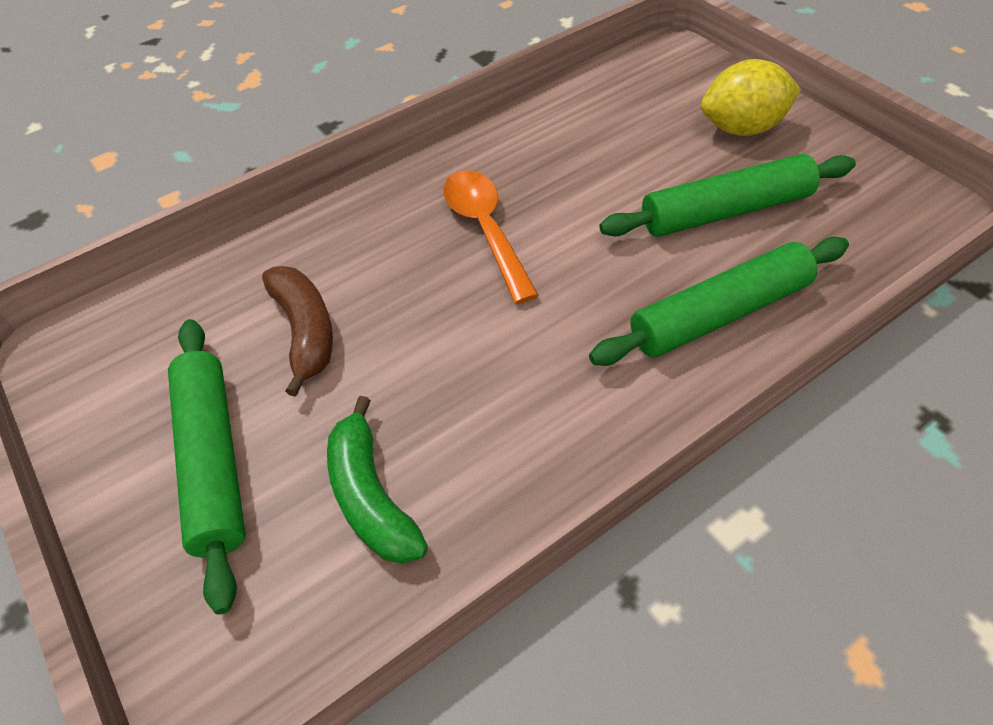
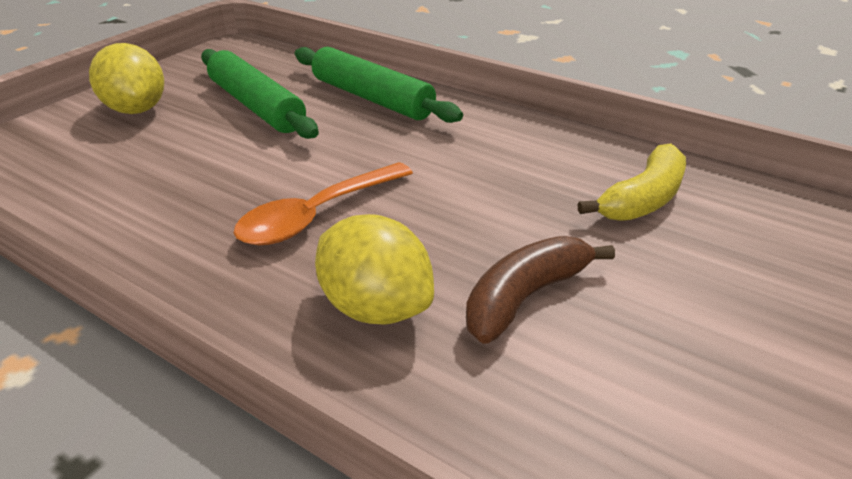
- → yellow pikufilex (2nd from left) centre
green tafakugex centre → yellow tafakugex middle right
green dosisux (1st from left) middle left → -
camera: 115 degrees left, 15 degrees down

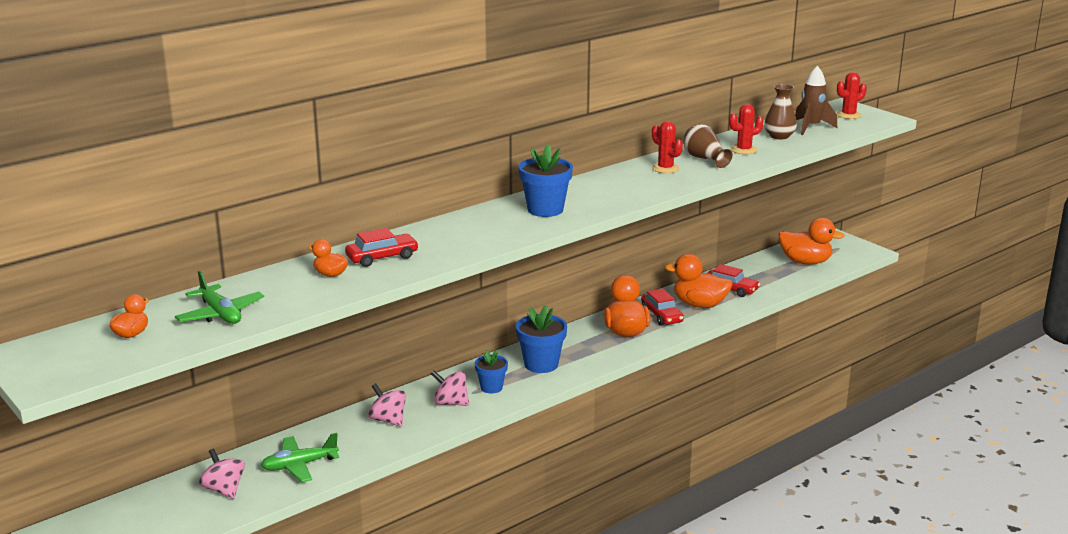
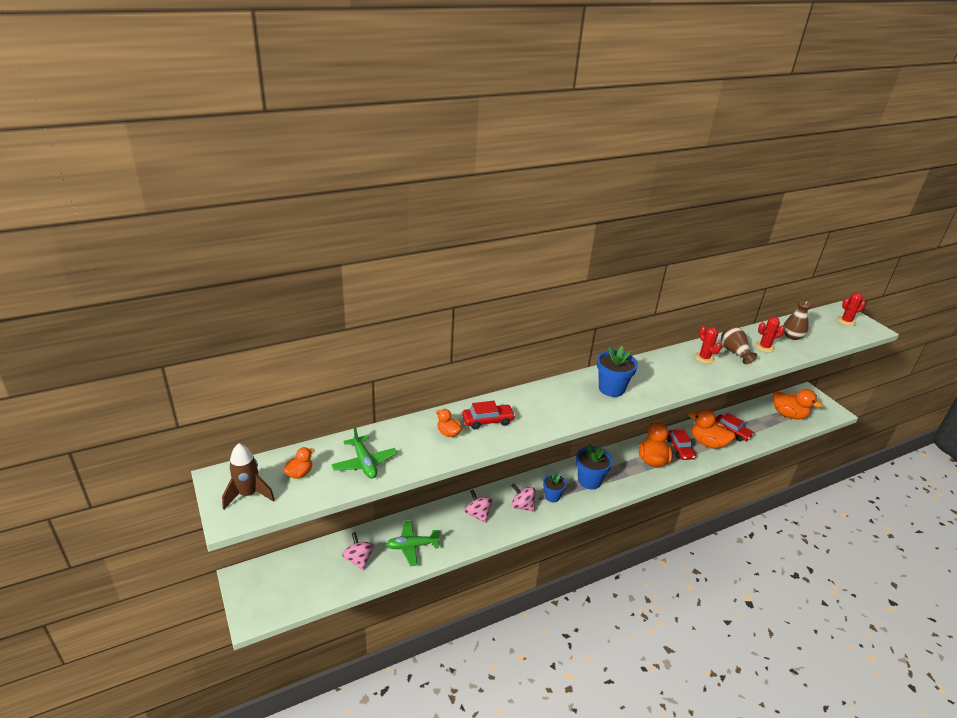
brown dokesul top right → brown dokesul middle left, move
camera: 10 degrees right, 10 degrees up

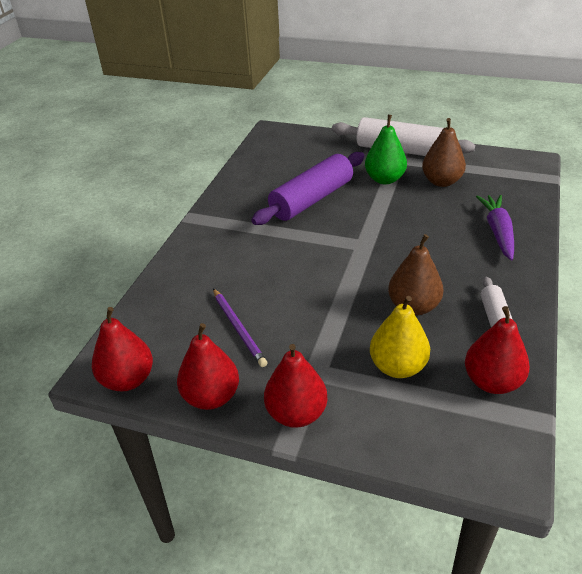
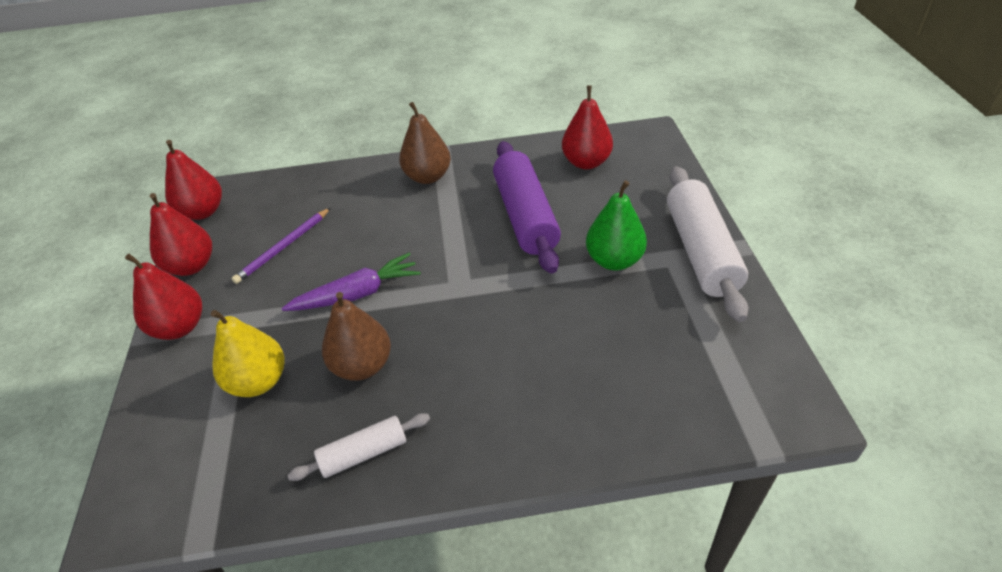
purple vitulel middle right → purple vitulel centre, move
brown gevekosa (2nd from left) top right → brown gevekosa (2nd from left) top centre, move
purple dosisux top centre → purple dosisux centre, 60 degrees clockwise
red gevekosa (4th from left) middle right → red gevekosa (4th from left) top centre, move
camera: 65 degrees right, 5 degrees up

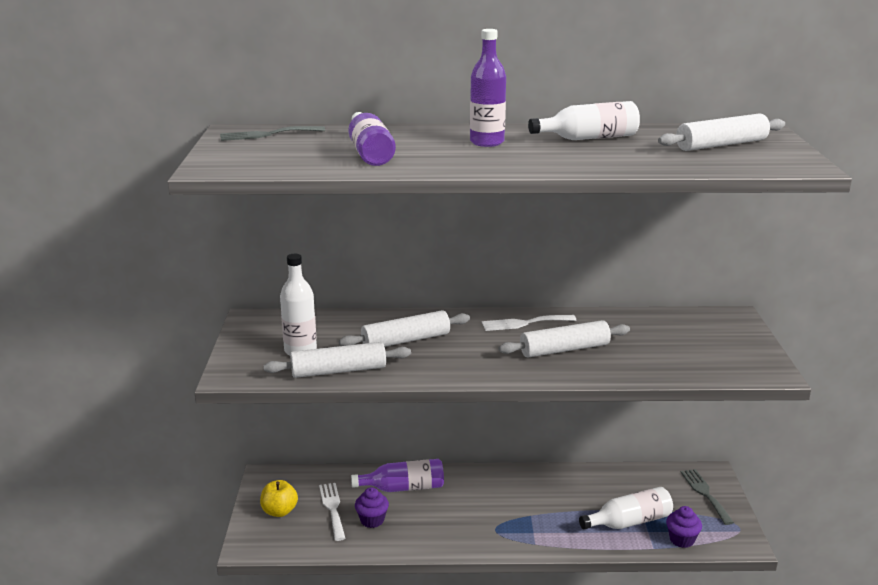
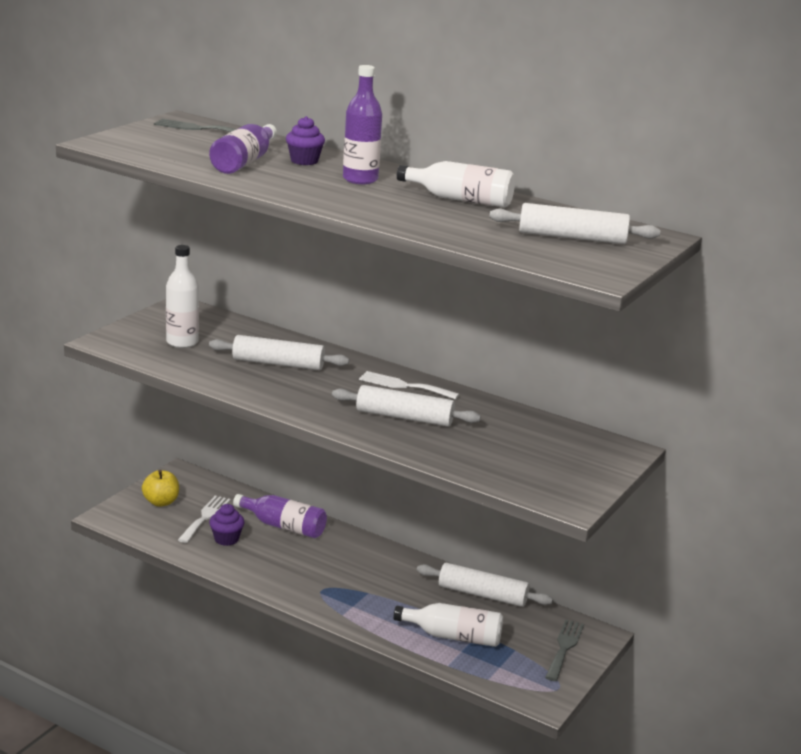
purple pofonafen (2nd from left) bottom right → purple pofonafen (2nd from left) top centre, move
white dosisux (1st from left in the first image) centre → white dosisux (3rd from left) bottom centre, move
camera: 30 degrees right, 0 degrees up

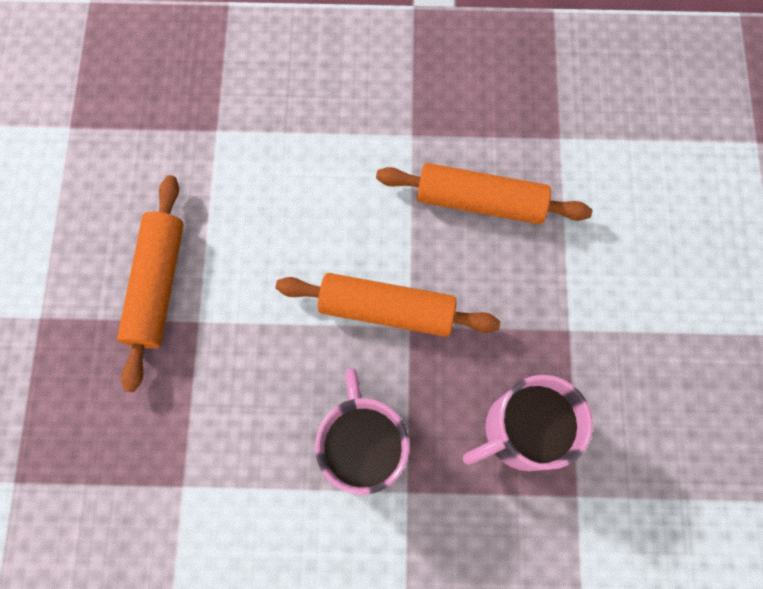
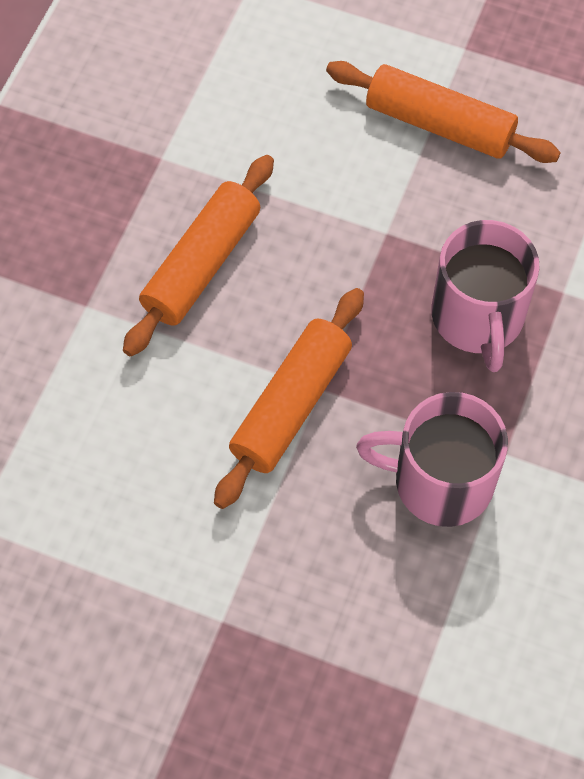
orange dosisux (1st from left in the first image) middle left → orange dosisux (3rd from left) top right, move
camera: 70 degrees left, 10 degrees down

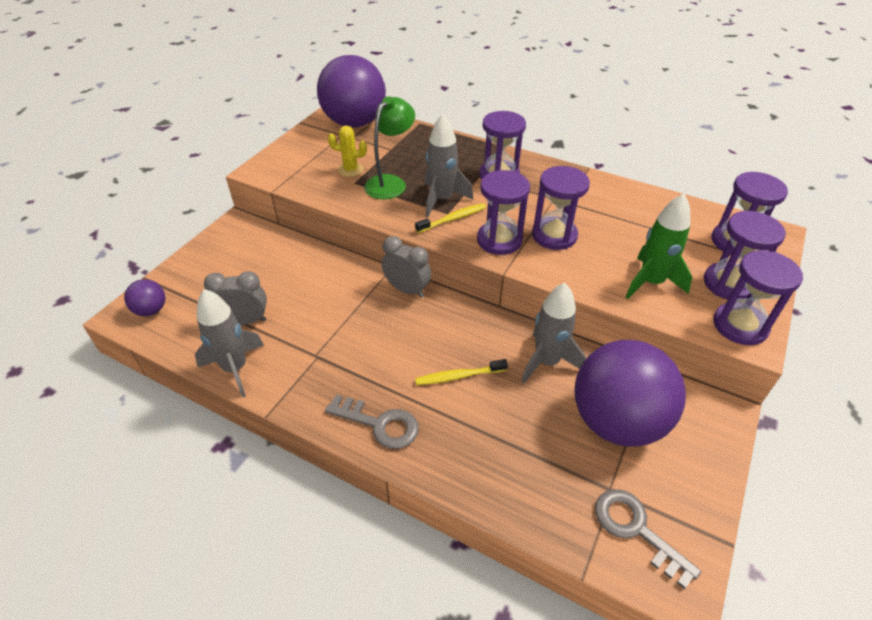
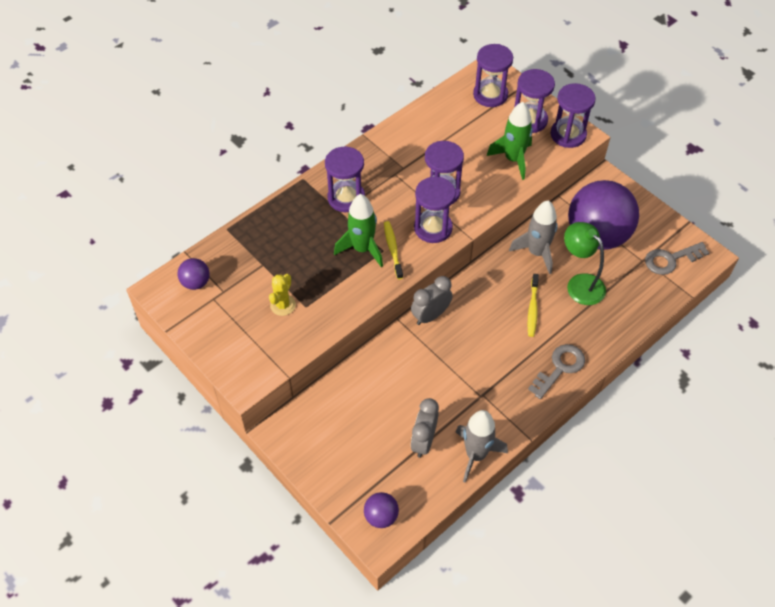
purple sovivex (2nd from left in the first image) top centre → purple sovivex (1st from left) middle left, x0.43
grey dokesul (2nd from left) top centre → green dokesul (1st from left) centre
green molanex top centre → green molanex middle right, move
camera: 70 degrees left, 10 degrees up

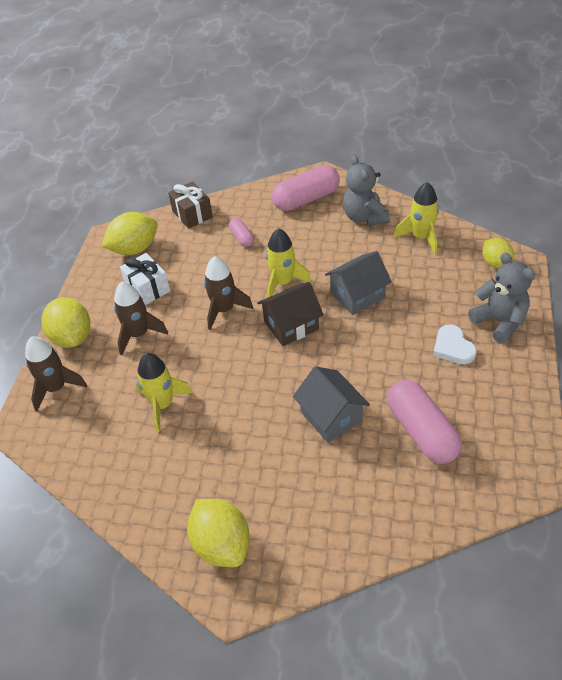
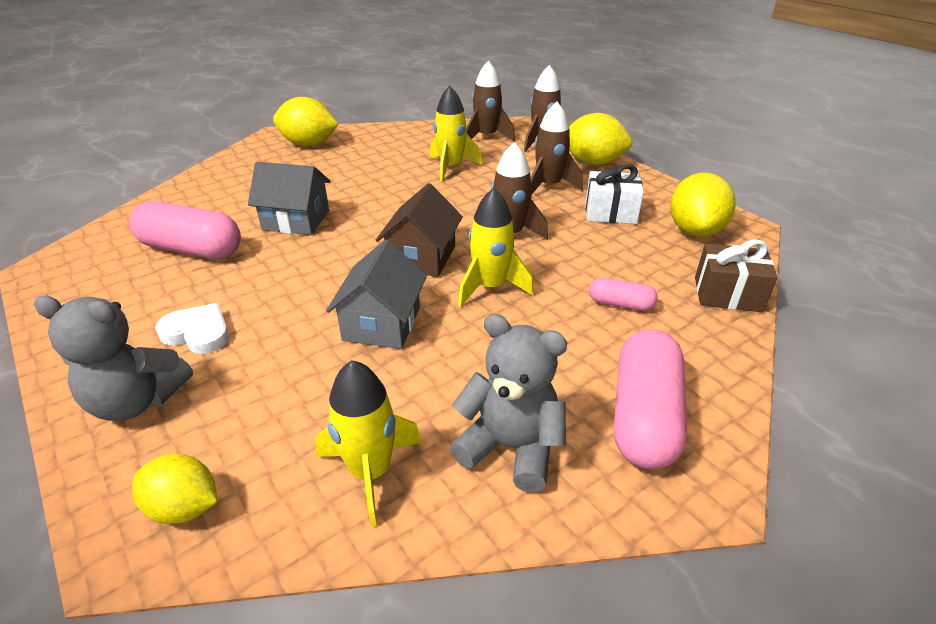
- → brown dokesul (1st from left) top centre
camera: 130 degrees right, 10 degrees down

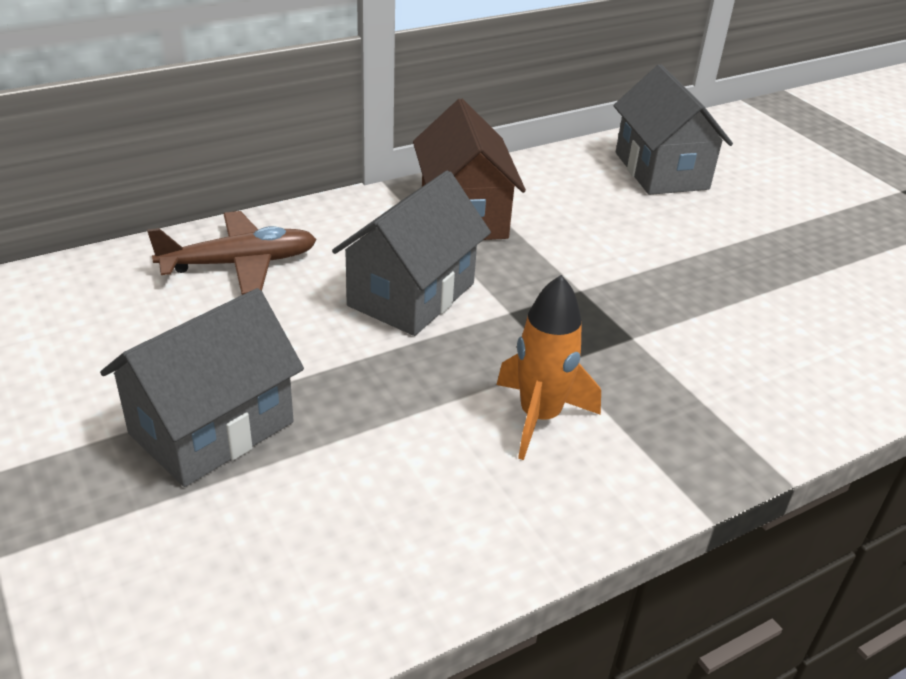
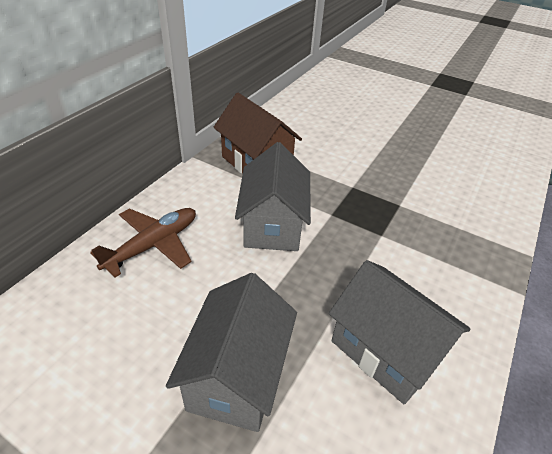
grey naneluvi (3rd from left) top right → grey naneluvi (3rd from left) bottom right, move
orange dokesul centre → -
camera: 30 degrees left, 5 degrees up

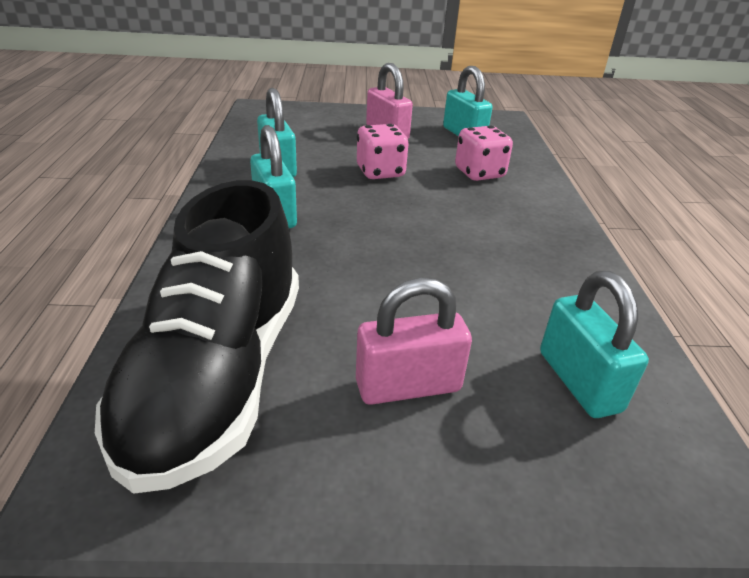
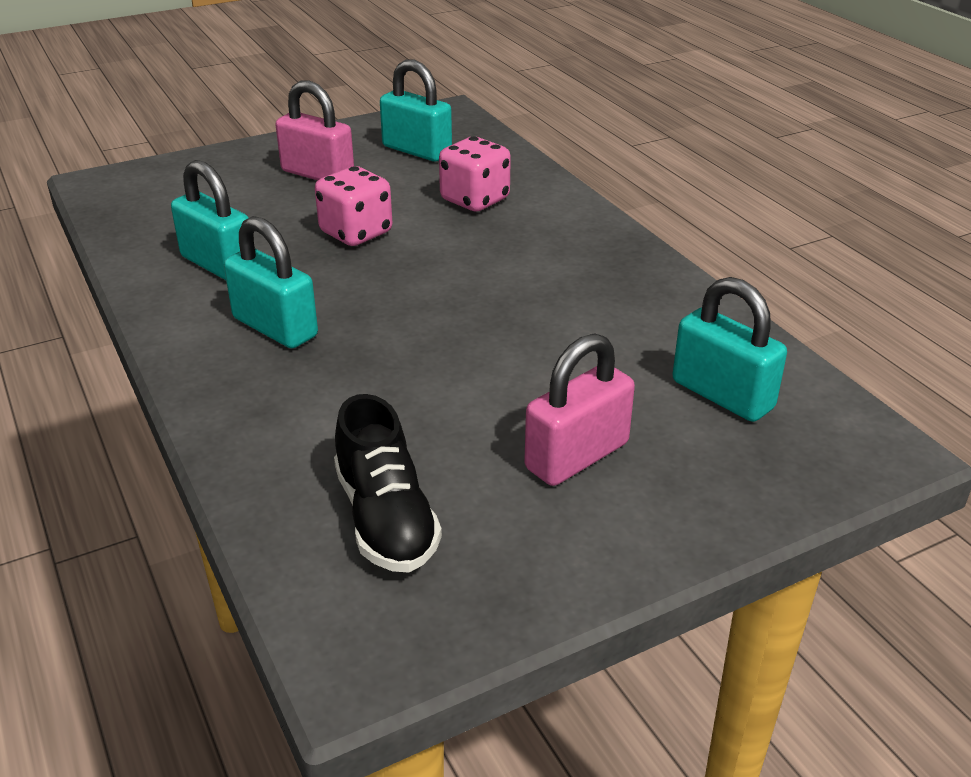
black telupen middle left → black telupen centre, x0.54
camera: 25 degrees left, 0 degrees up

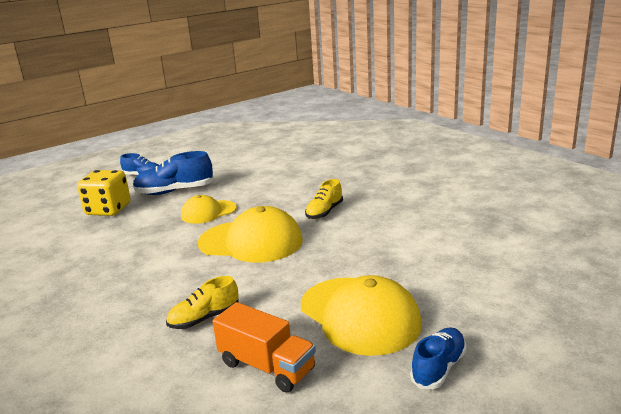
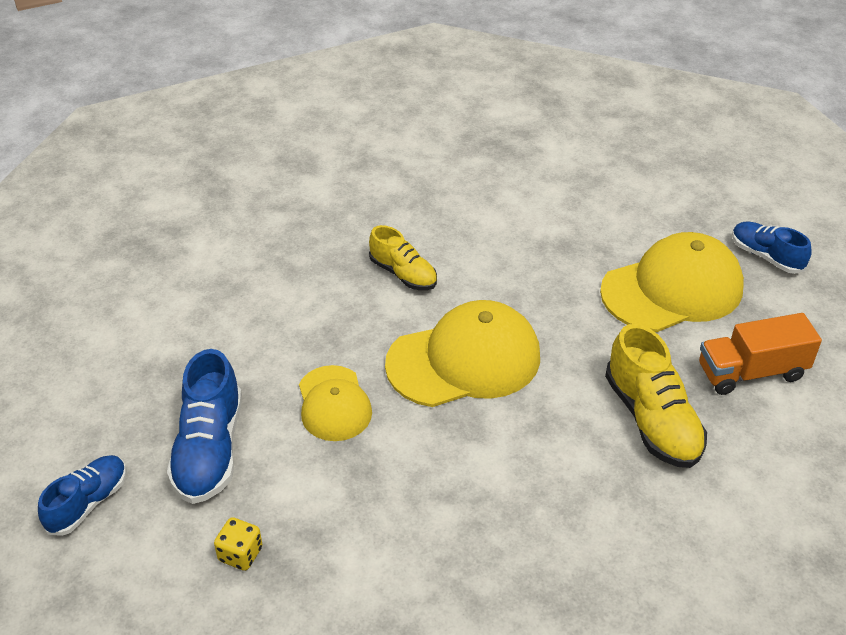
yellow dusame middle left → yellow dusame bottom left, x0.48
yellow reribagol (2nd from left) centre, 45 degrees clockwise
yellow telupen (1st from left in the first image) bottom left → yellow telupen (2nd from left) middle right, x1.57
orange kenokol bottom centre → orange kenokol middle right, 150 degrees counterclockwise
camera: 80 degrees left, 20 degrees up

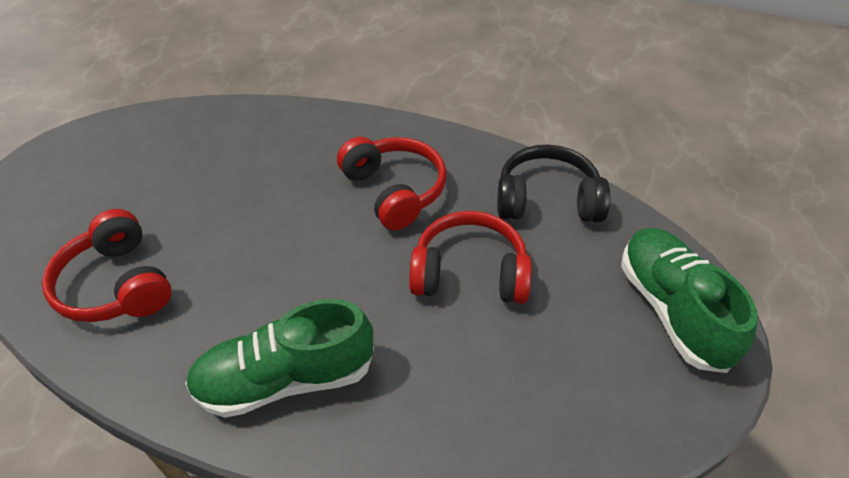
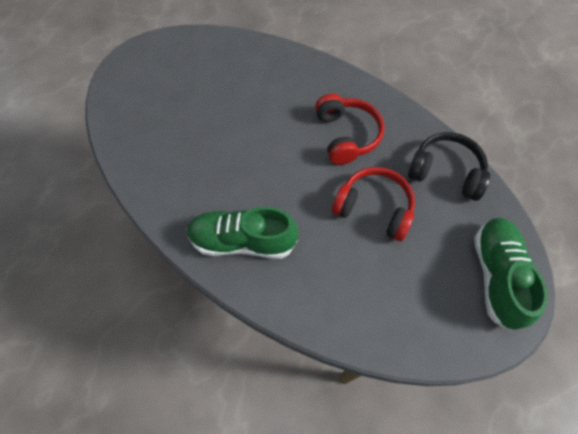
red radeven (1st from left) middle left → -
camera: 20 degrees right, 15 degrees up

